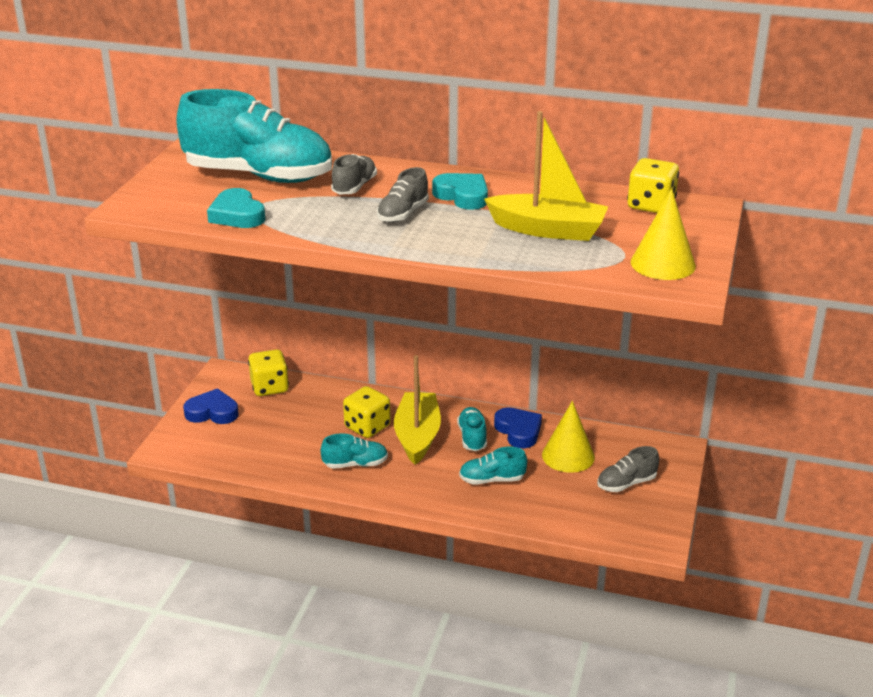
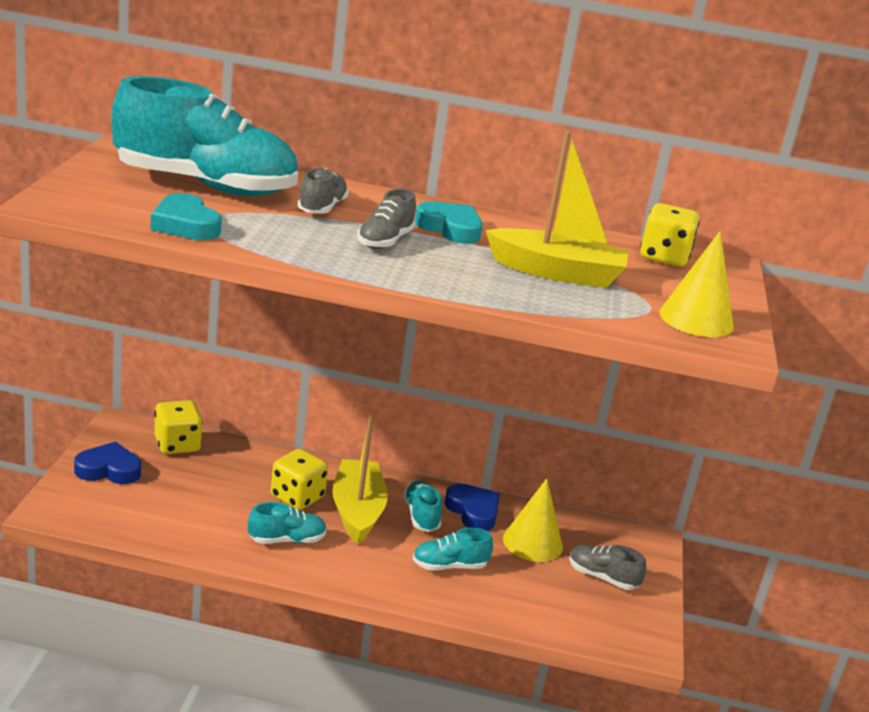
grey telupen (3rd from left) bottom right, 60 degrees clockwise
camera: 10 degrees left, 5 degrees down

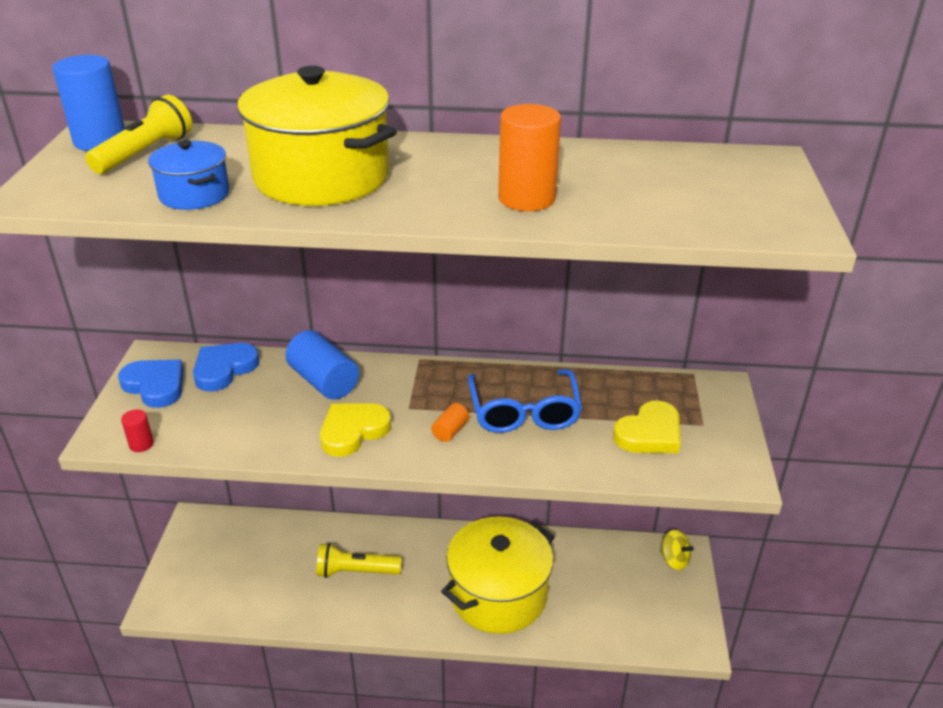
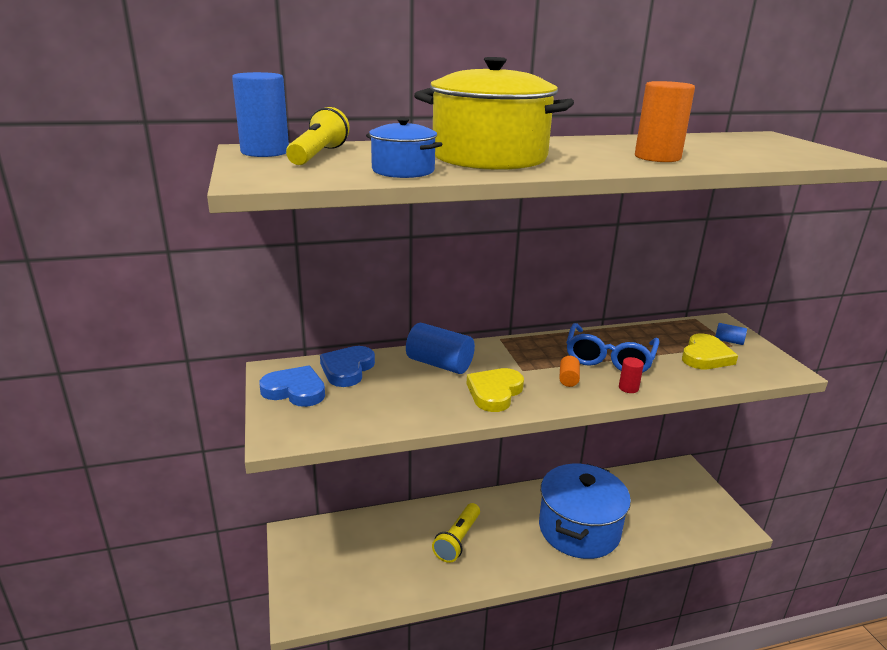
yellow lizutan (2nd from left) bottom centre, 45 degrees counterclockwise
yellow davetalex (2nd from left) bottom centre → blue davetalex (2nd from left) bottom centre
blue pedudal centre → blue pedudal middle right, 45 degrees clockwise
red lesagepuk middle left → red lesagepuk middle right, move
- → blue lesagepuk (3rd from left) middle right
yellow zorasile bottom right → -
camera: 20 degrees left, 10 degrees down

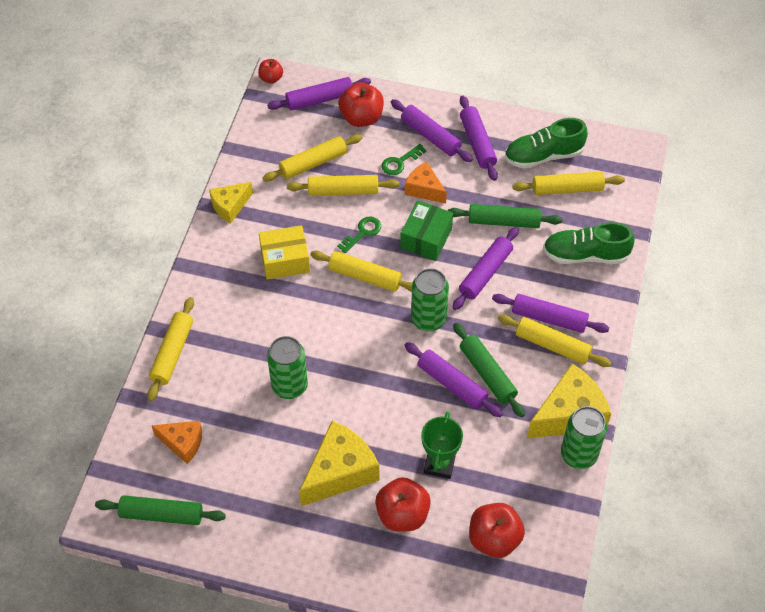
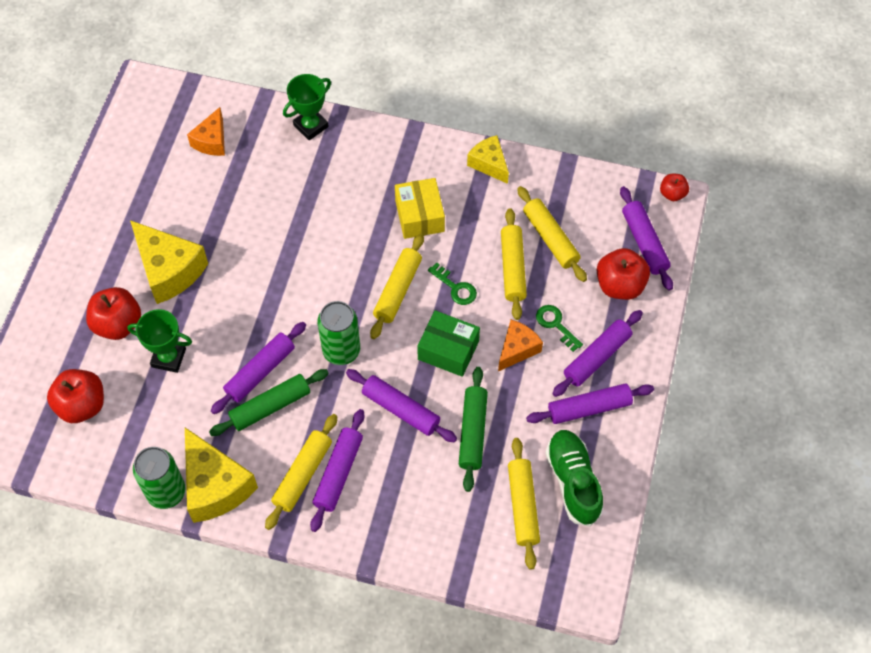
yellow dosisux (1st from left) middle left → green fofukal (2nd from left) top centre
green dosisux (1st from left) bottom left → -
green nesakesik (1st from left) centre → -
green telupen (2nd from left) middle right → -
camera: 90 degrees right, 5 degrees up

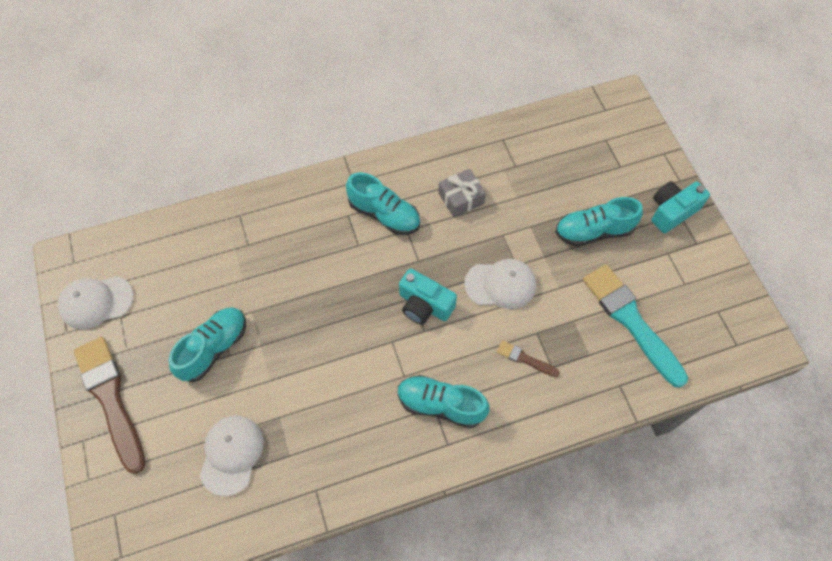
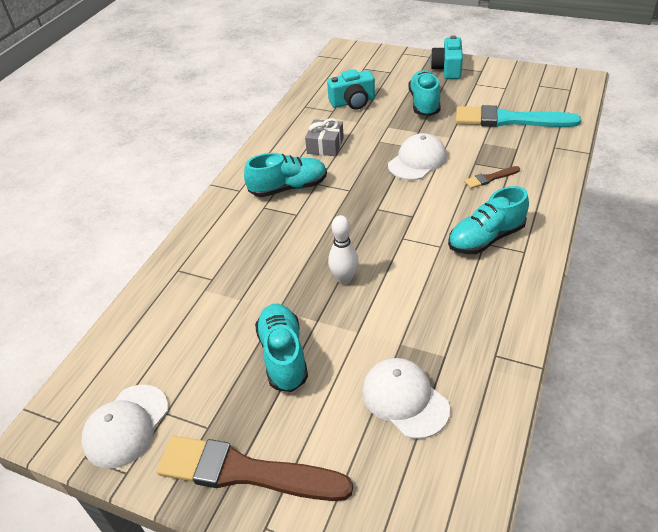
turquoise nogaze (1st from left) centre → turquoise nogaze (1st from left) top centre, move
- → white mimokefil centre
turquoise telupen (4th from left in the first image) middle right → turquoise telupen (3rd from left) top centre, 150 degrees clockwise
camera: 45 degrees left, 20 degrees down

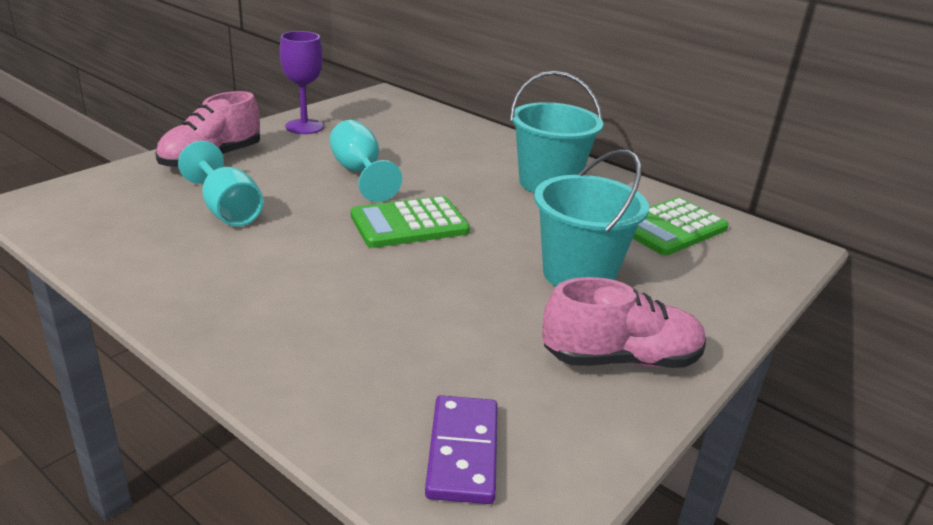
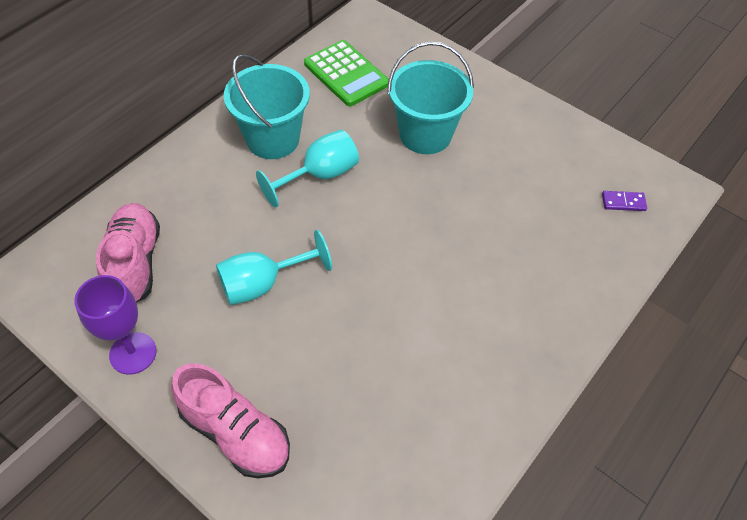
pink telupen (2nd from left in the first image) middle right → pink telupen (1st from left) middle left, move
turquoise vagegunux (1st from left in the first image) middle left → turquoise vagegunux (2nd from left) top centre, move
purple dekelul bottom centre → purple dekelul middle right, x0.57
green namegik (1st from left) centre → -
camera: 90 degrees left, 25 degrees up

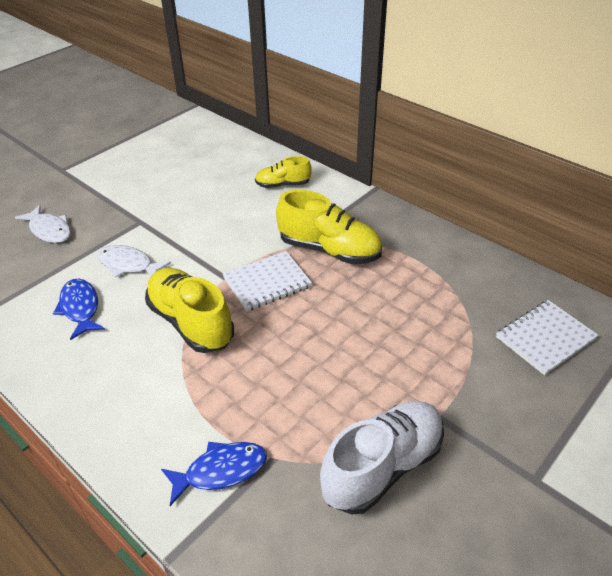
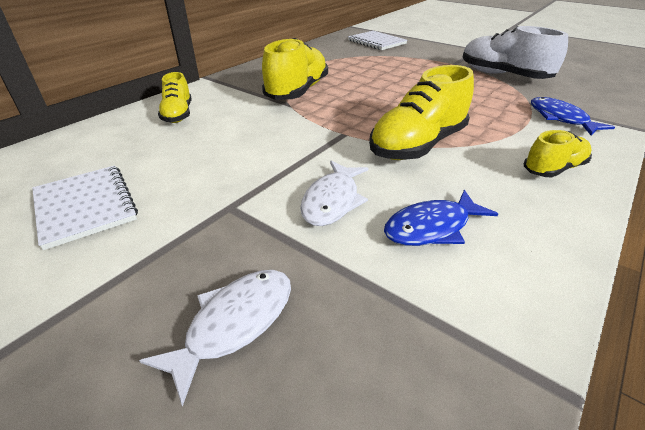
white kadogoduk (1st from left) centre → white kadogoduk (1st from left) middle left, move
- → yellow telupen (4th from left) middle right
camera: 95 degrees left, 5 degrees down

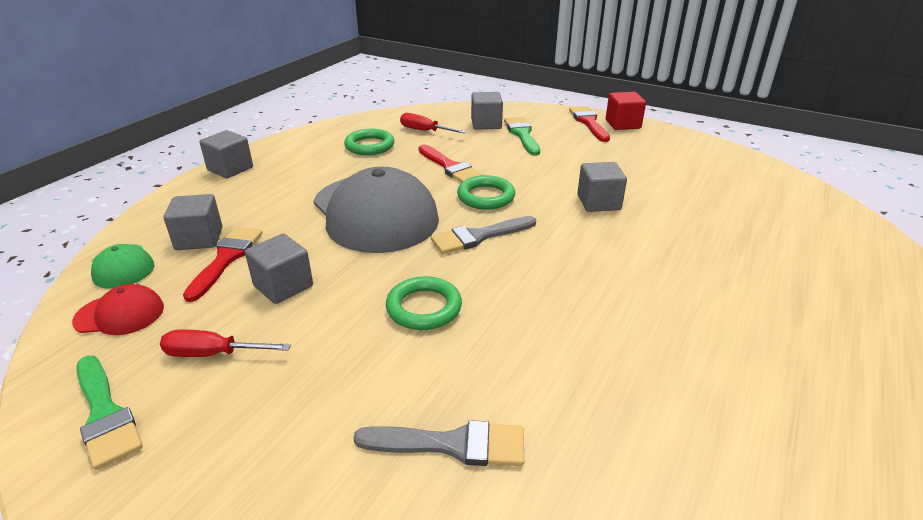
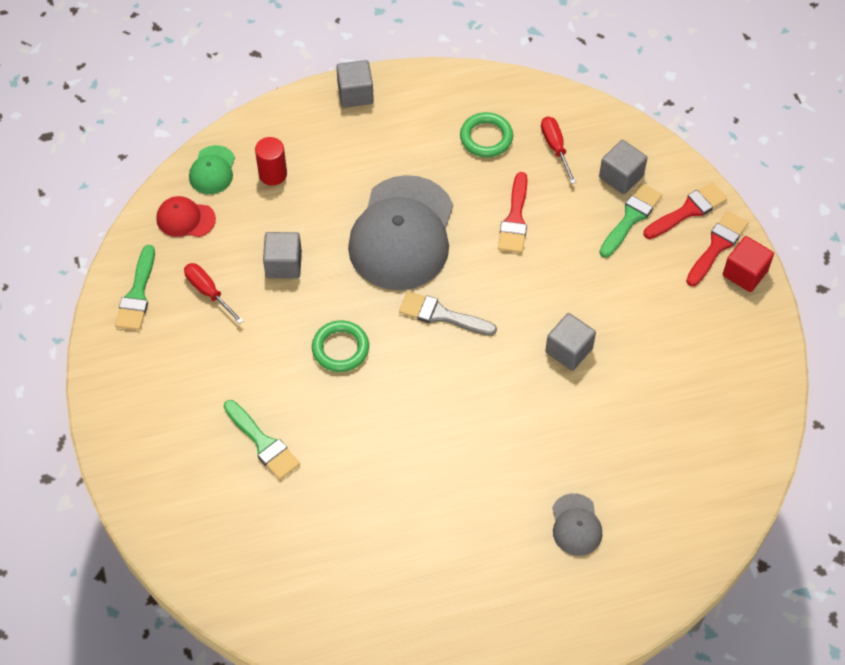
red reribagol middle left → red reribagol top left, 150 degrees clockwise
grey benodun (1st from left) bottom centre → green benodun (2nd from left) middle left
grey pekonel (1st from left) middle left → red lesagepuk top left
- → grey reribagol (2nd from left) bottom right
red benodun (1st from left in the first image) middle left → red benodun (2nd from left) top right, move
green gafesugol (3rd from left) centre → -
camera: 45 degrees right, 25 degrees up

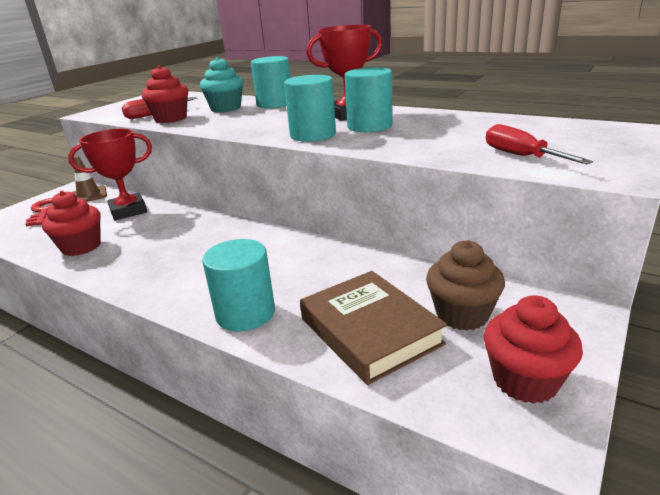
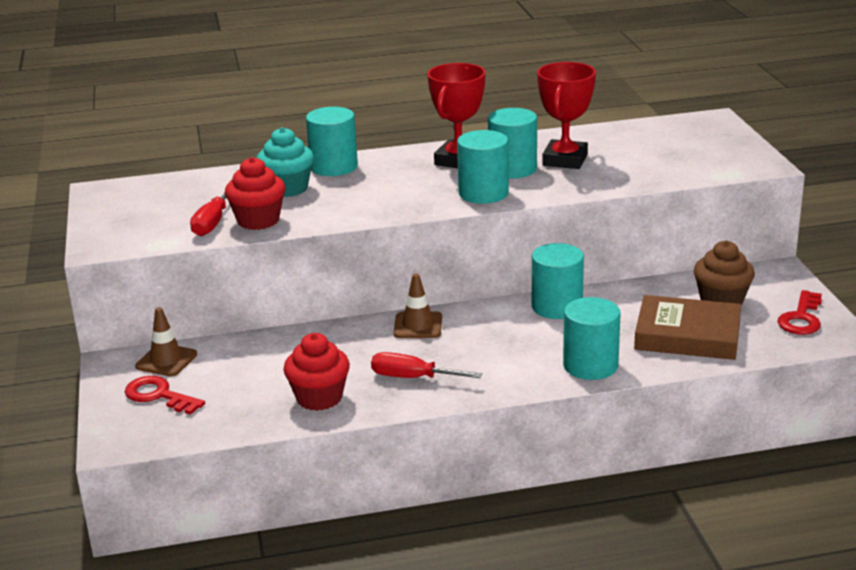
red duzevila (2nd from left) top right → red duzevila (2nd from left) centre, move
- → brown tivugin (2nd from left) centre
- → turquoise lesagepuk (4th from left) centre
red fofukal (1st from left in the first image) middle left → red fofukal (2nd from left) top centre, move
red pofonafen (3rd from left) bottom right → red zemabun (2nd from left) middle right
camera: 45 degrees left, 0 degrees up

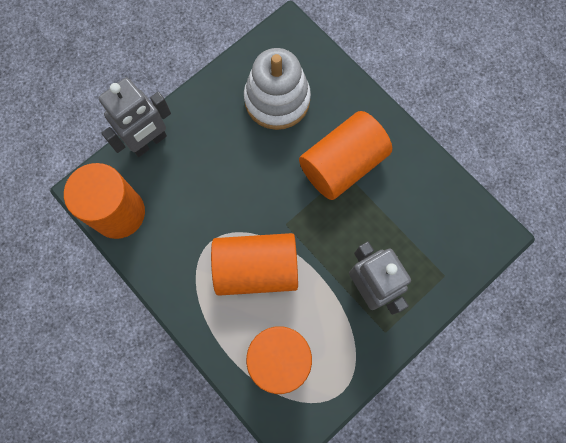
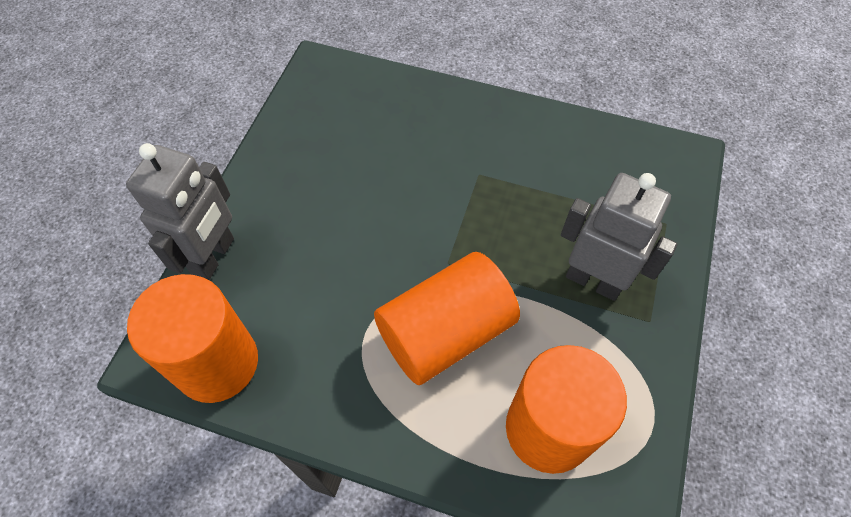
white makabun top centre → -
orange lesagepuk (4th from left) centre → -
camera: 30 degrees left, 15 degrees down

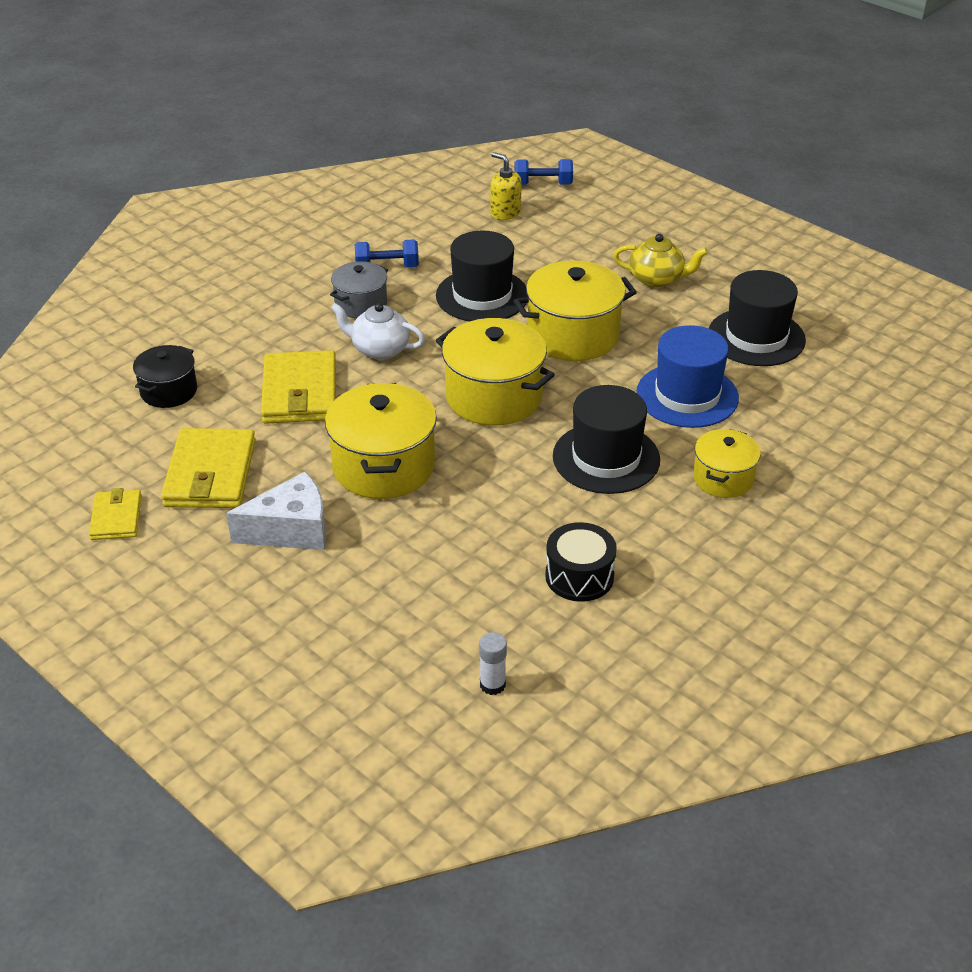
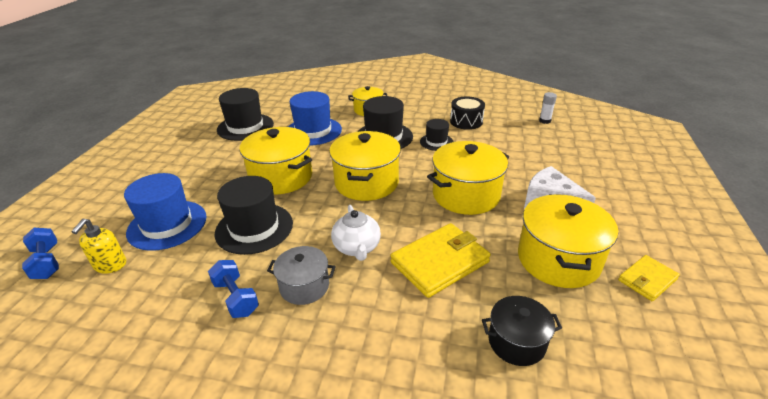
- → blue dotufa (1st from left) middle left
- → black dotufa (4th from left) centre
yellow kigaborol (2nd from left) middle left → yellow davetalex (5th from left) middle right
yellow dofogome top right → -
camera: 120 degrees left, 5 degrees down

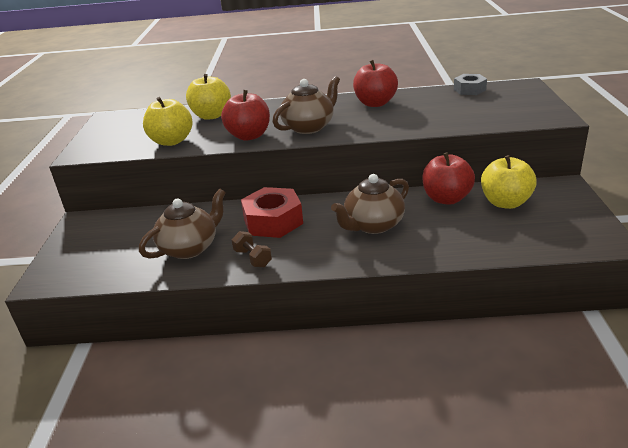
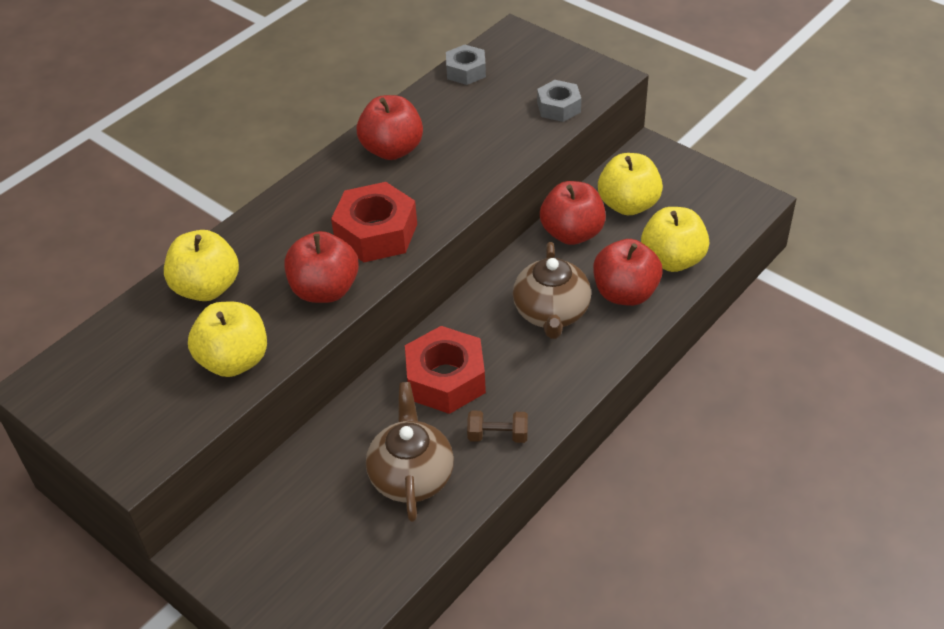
brown dofogome (2nd from left) top centre → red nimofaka (1st from left) centre
- → grey nimofaka (2nd from left) top centre
- → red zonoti (4th from left) centre
- → yellow zonoti (4th from left) middle right
camera: 50 degrees left, 15 degrees up

